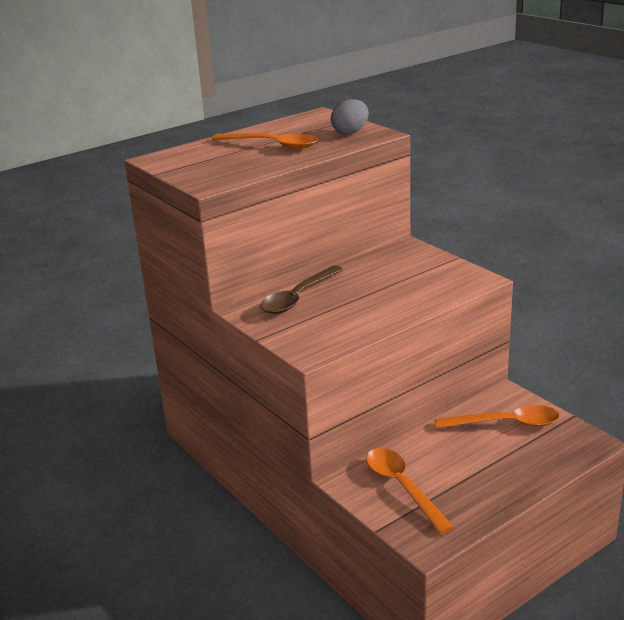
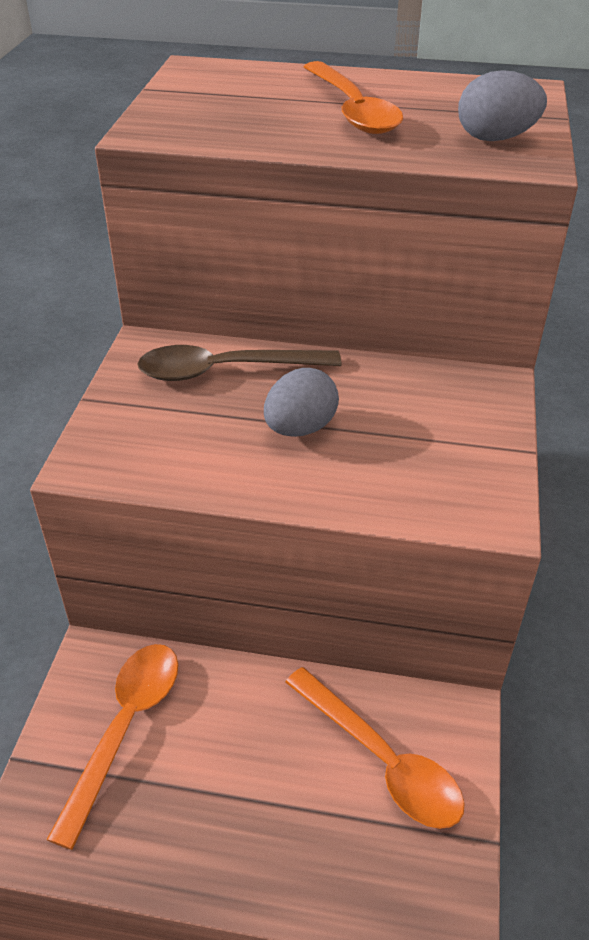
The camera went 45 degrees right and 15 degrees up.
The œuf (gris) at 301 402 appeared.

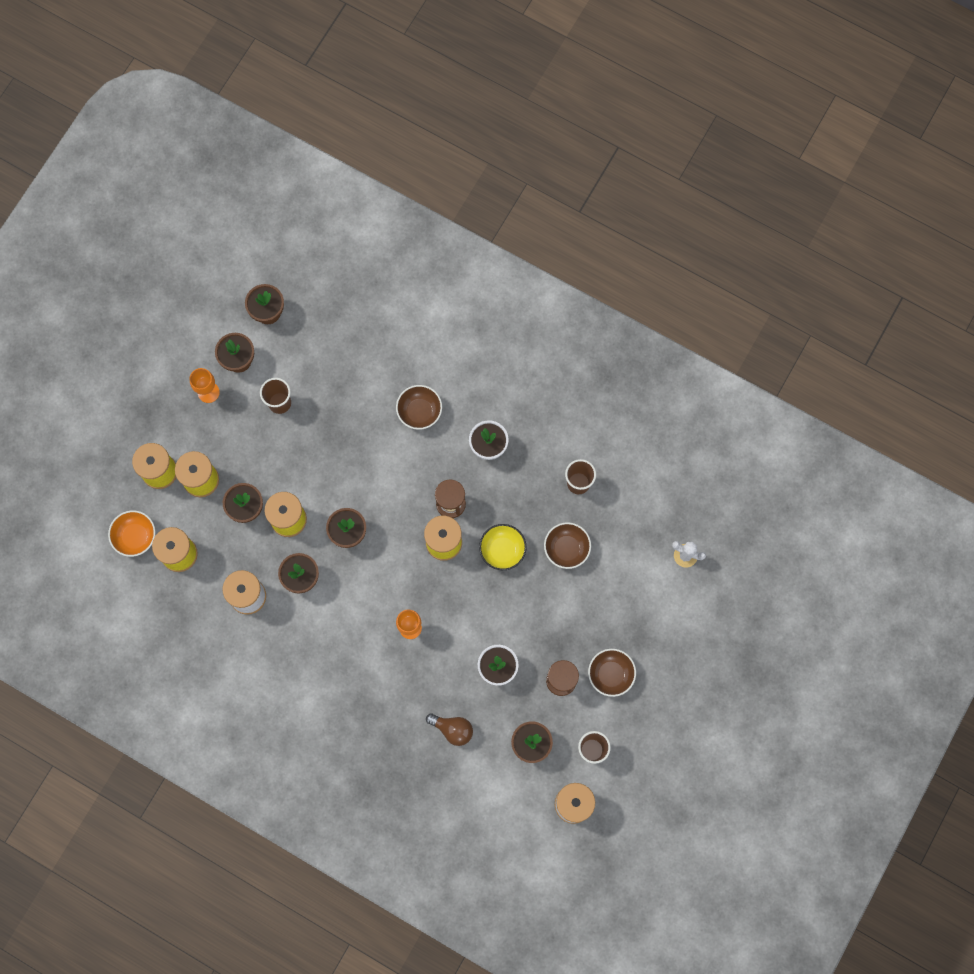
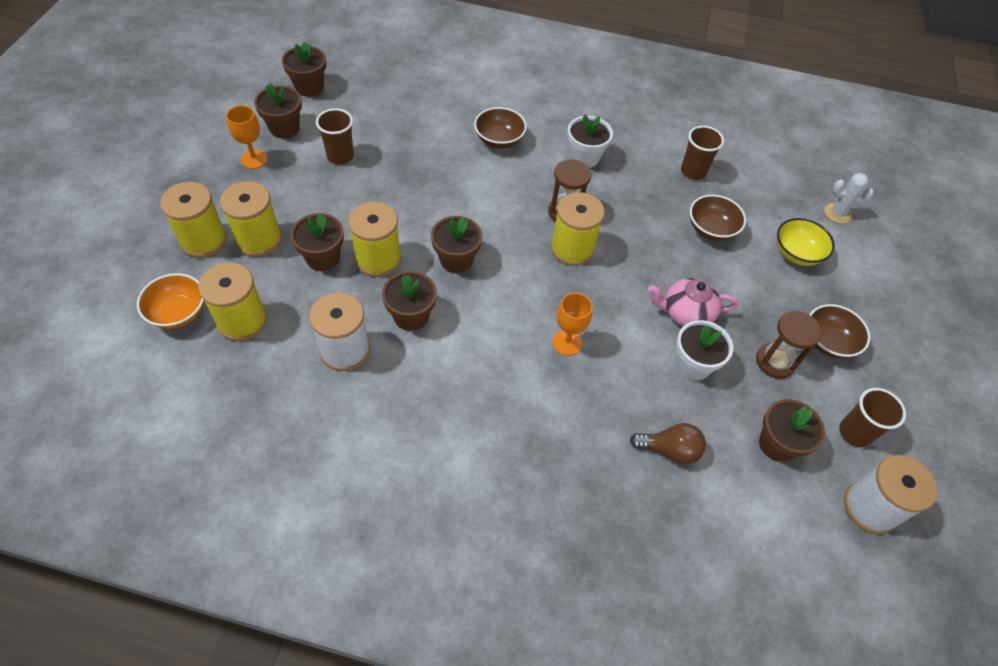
The camera went 20 degrees left and 20 degrees down.
The bol (jaune) moved from 503 547 to 806 242.
The théière (rose) at 693 302 appeared.

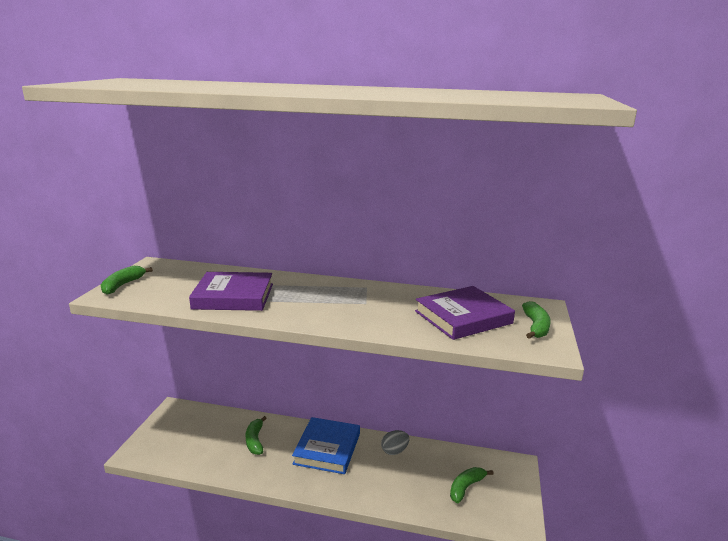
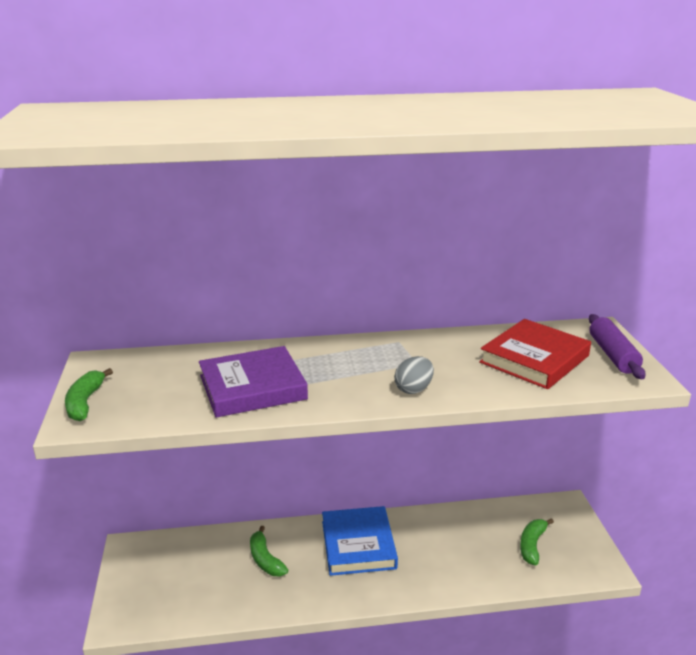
The camera went 20 degrees left and 5 degrees up.
The livre (violet) at 465 313 became the livre (rouge) at 535 354.
The banane (vert) at 536 320 was replaced by the rouleau à pâtisserie (violet) at 617 346.
The œuf (gris) moved from 395 442 to 414 375.

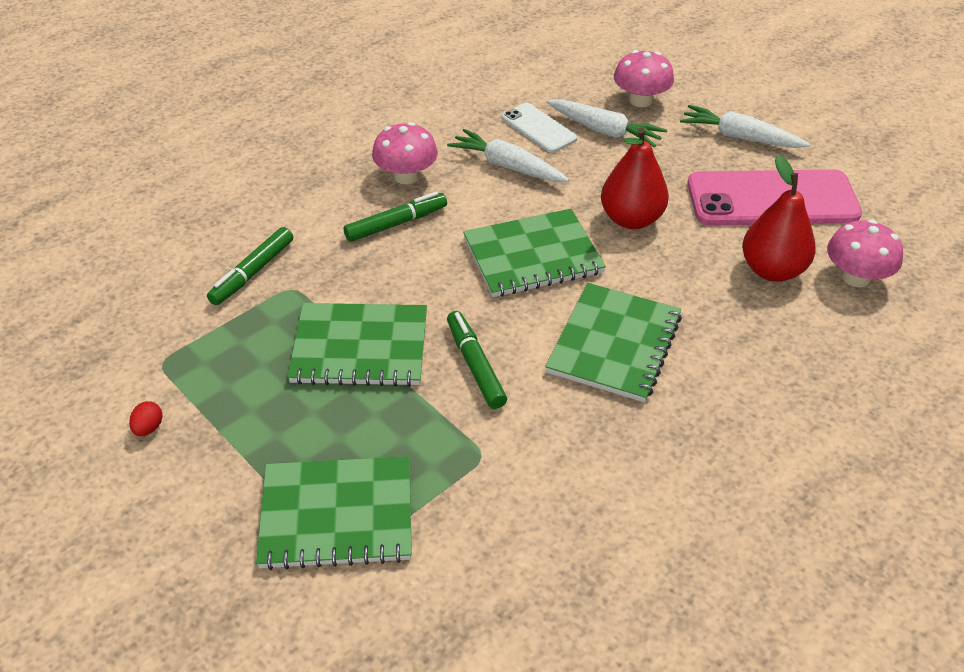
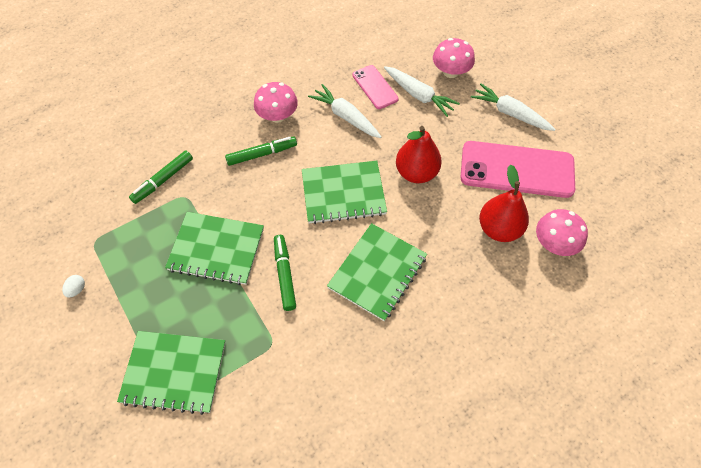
The camera went 10 degrees right and 15 degrees up.
The téléphone (blanc) at 539 128 became the téléphone (rose) at 375 87.
The œuf (rouge) at 145 418 became the œuf (blanc) at 73 286.

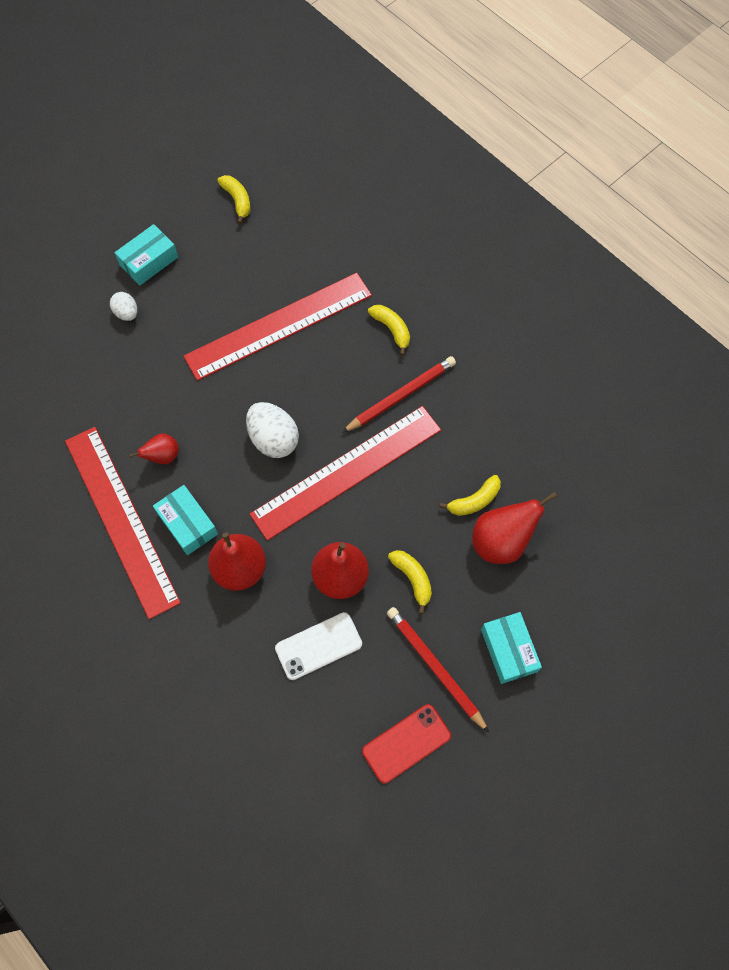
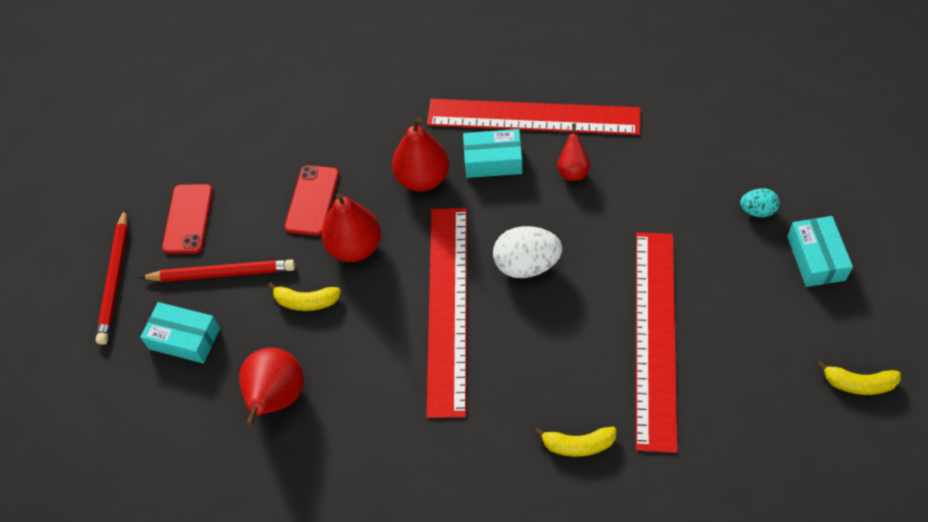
The camera went 130 degrees right and 10 degrees down.
The œuf (blanc) at 123 306 became the œuf (turquoise) at 760 202.
The crayon (rouge) moved from 399 394 to 112 277.
The banane (jaune) at 470 495 disappeared.
The téléphone (blanc) at 318 646 became the téléphone (rouge) at 312 200.

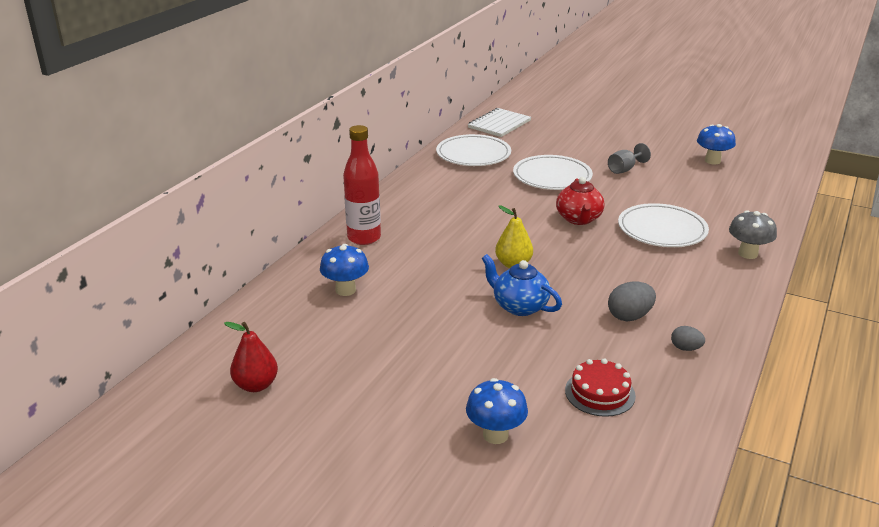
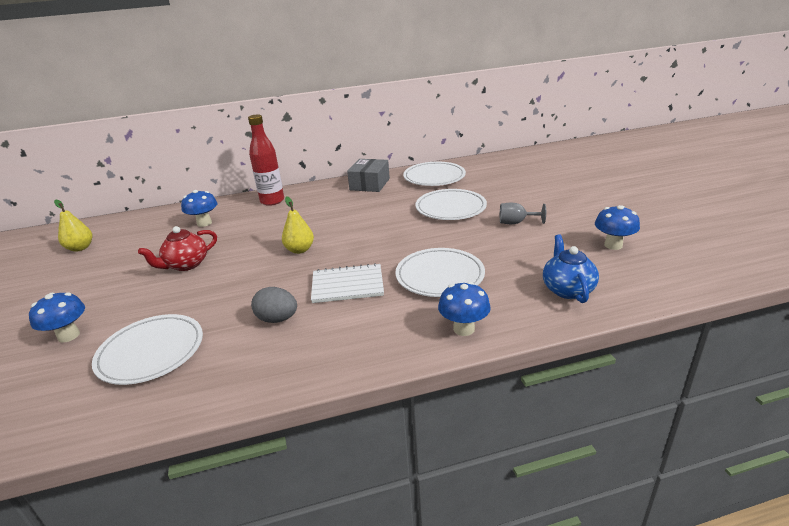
The camera went 50 degrees right and 0 degrees up.
The carnet (blanc) moved from 499 122 to 347 283.
The théière (rouge) moved from 580 201 to 177 248.
The champignon (gris) at 753 234 became the champignon (bleu) at 464 309.
The théière (bleu) moved from 522 285 to 571 268.
The poire (rouge) at 251 357 became the poire (jaune) at 73 226.
The œuf (gris) at 688 338 disappeared.
The gâteau (rouge) at 600 387 was replaced by the assiette (blanc) at 147 349.
The boîte (gris) at 368 175 appeared.

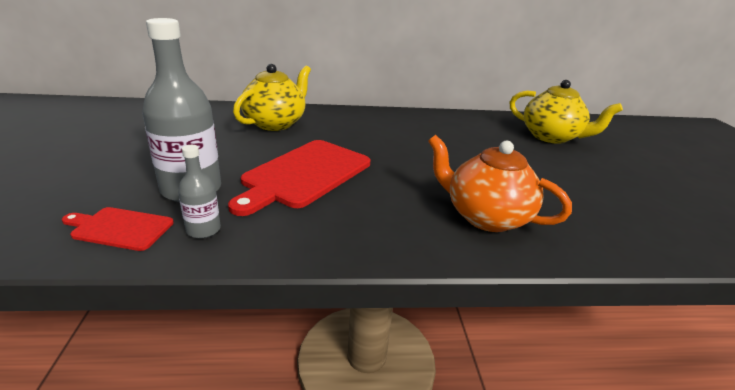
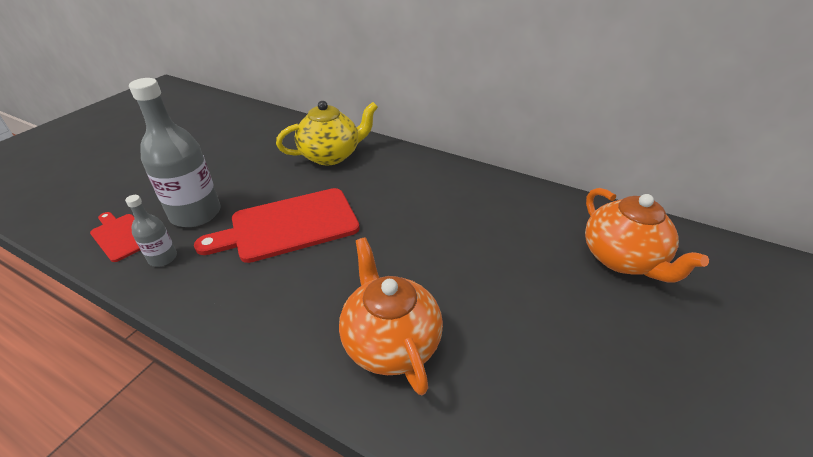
The camera went 35 degrees right and 10 degrees up.
The théière (jaune) at 566 112 became the théière (orange) at 647 235.

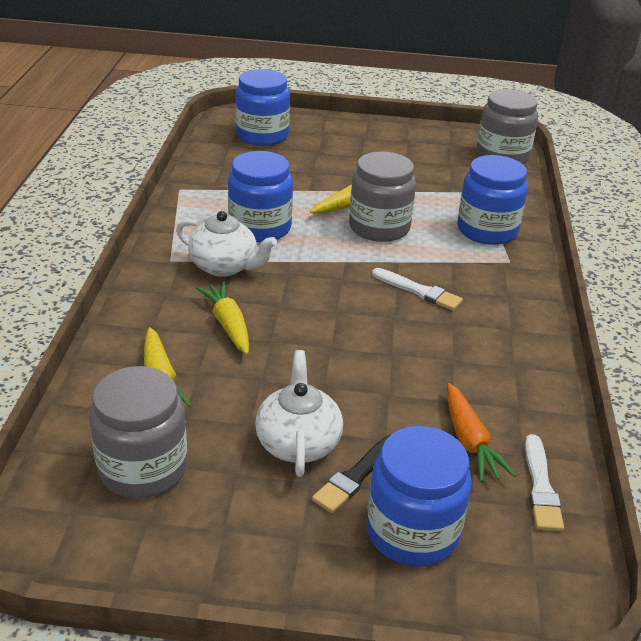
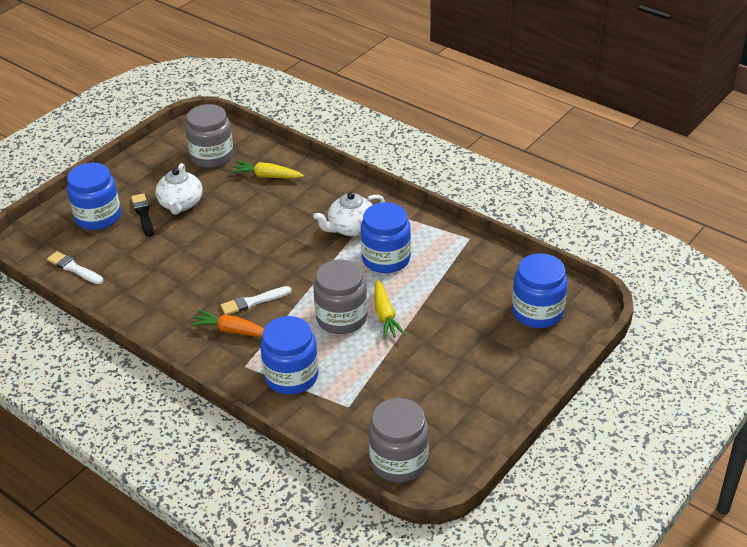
The camera went 125 degrees right and 5 degrees up.
The carotte (jaune) at 222 317 disappeared.
The théière (blanc) at 299 413 turned 60 degrees clockwise.
The carotte (orange) moved from 481 432 to 227 323.

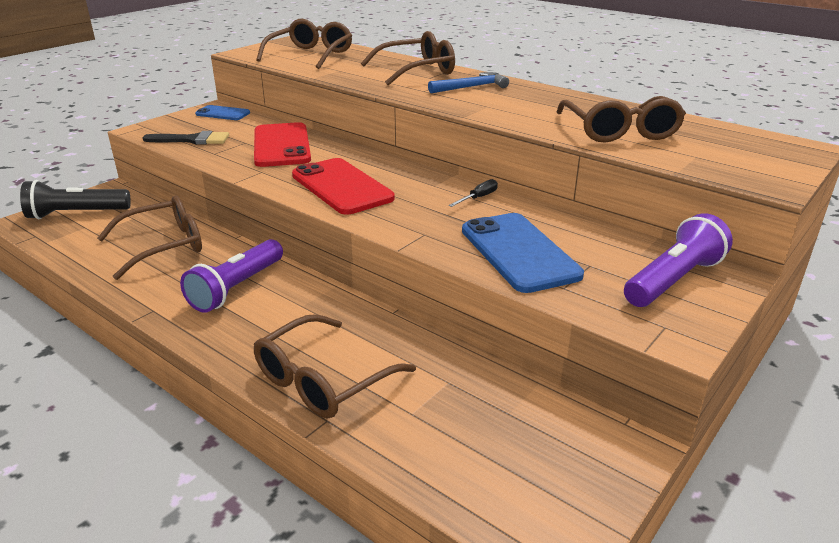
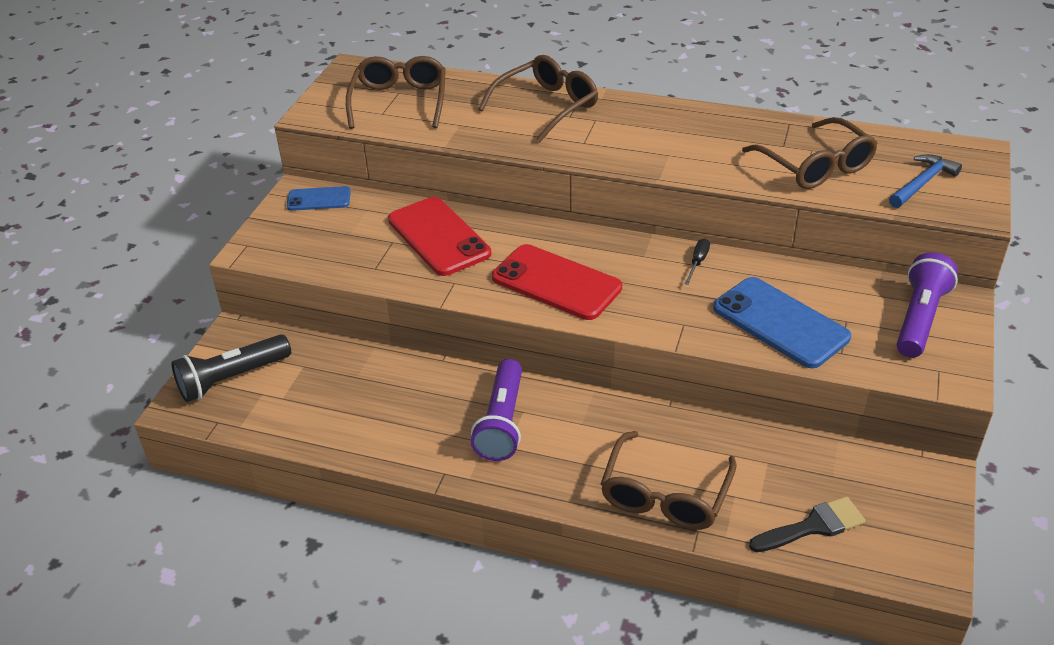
The camera went 20 degrees left and 10 degrees up.
The marteau (bleu) moved from 468 82 to 925 181.
The pinceau (noir) moved from 186 138 to 807 524.
The lunettes (marron) at 149 238 disappeared.

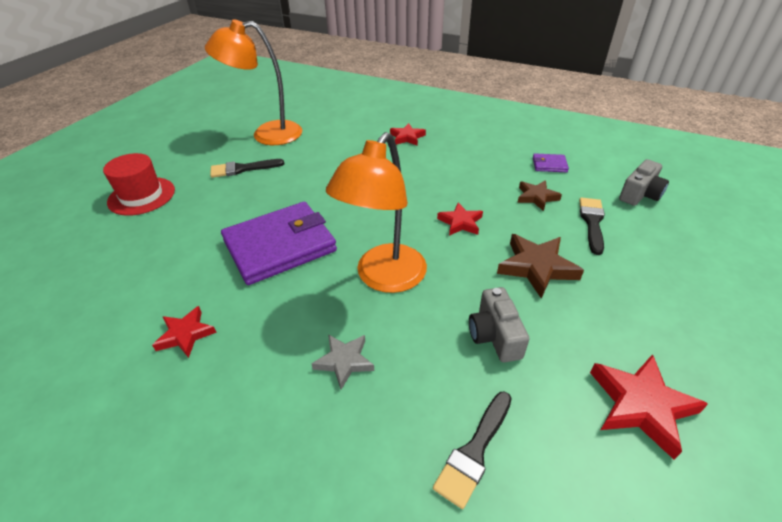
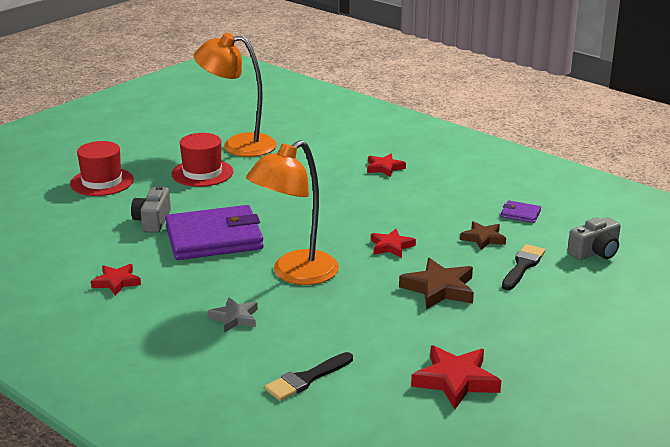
The camera went 15 degrees right and 15 degrees down.
The pinceau (noir) at 247 168 was replaced by the chapeau (rouge) at 202 160.
The appareil photo (gris) moved from 499 324 to 151 209.

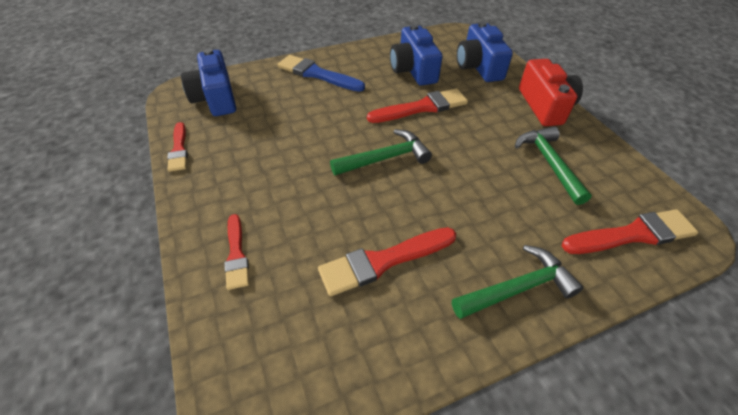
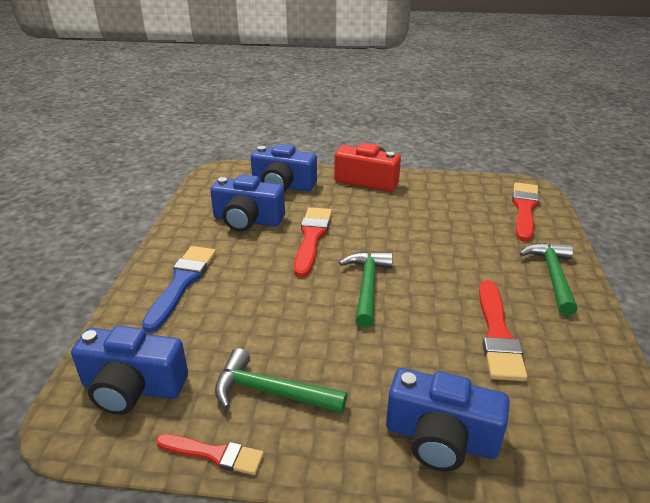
The camera went 60 degrees left and 15 degrees down.
The pinceau (bleu) at 321 73 turned 135 degrees clockwise.
The marteau (vert) moved from 553 165 to 281 381.
The pinceau (rouge) at 236 252 was replaced by the appareil photo (bleu) at 448 419.

